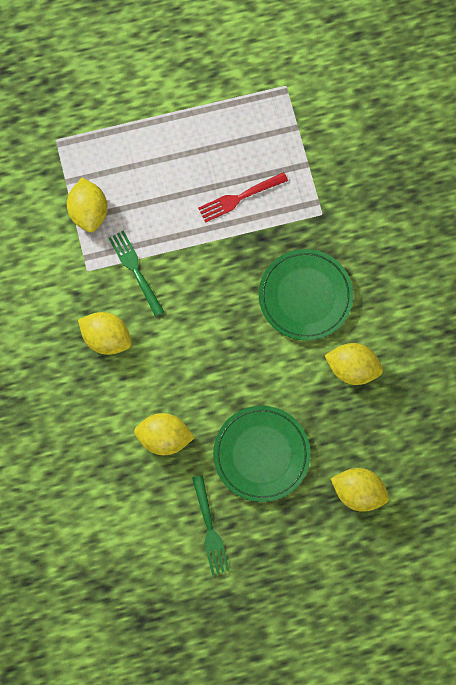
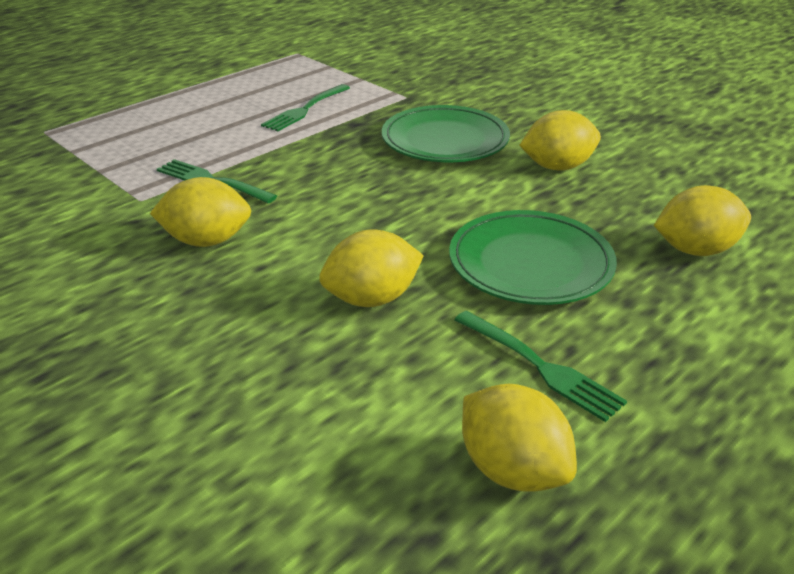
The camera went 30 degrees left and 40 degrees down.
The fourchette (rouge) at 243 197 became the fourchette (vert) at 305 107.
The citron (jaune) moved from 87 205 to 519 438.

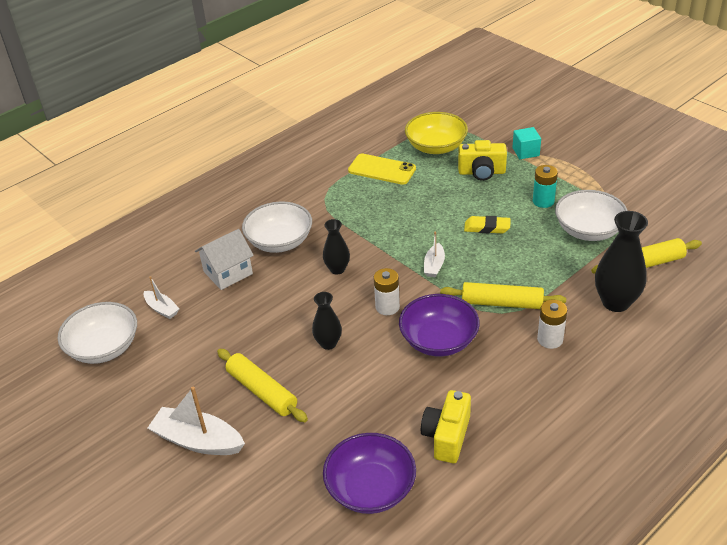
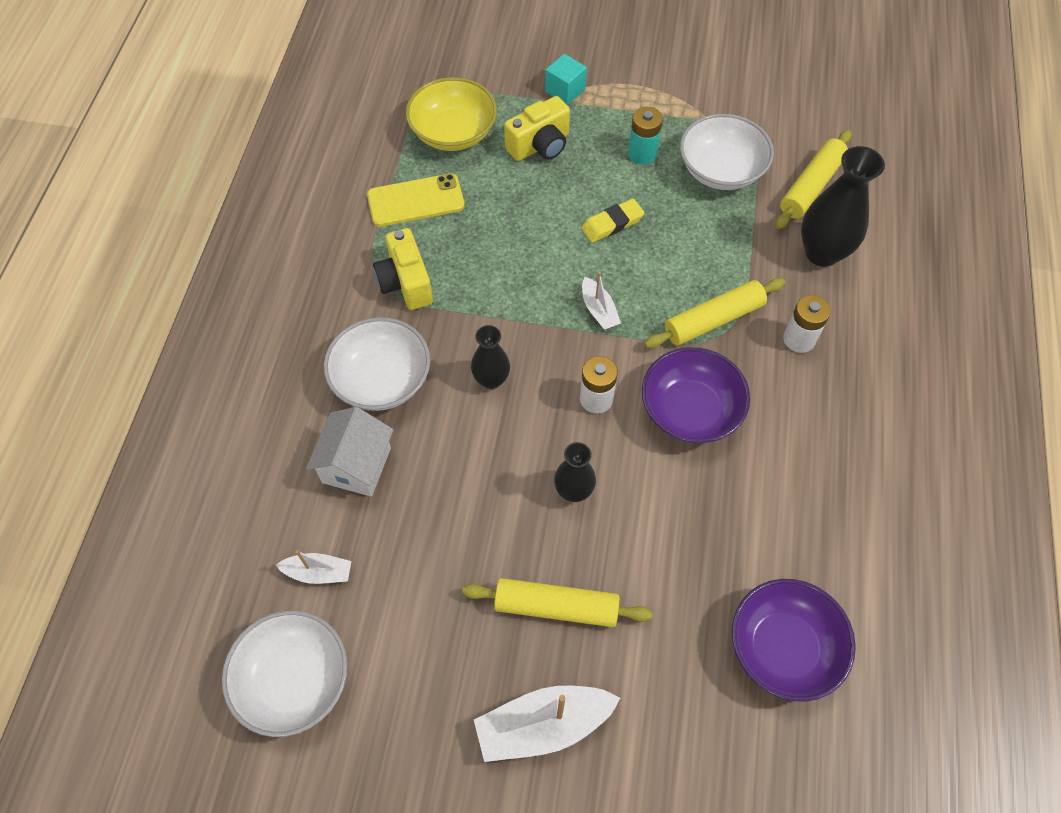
The camera went 40 degrees left and 20 degrees up.
The appareil photo (jaune) moved from 446 426 to 403 269.

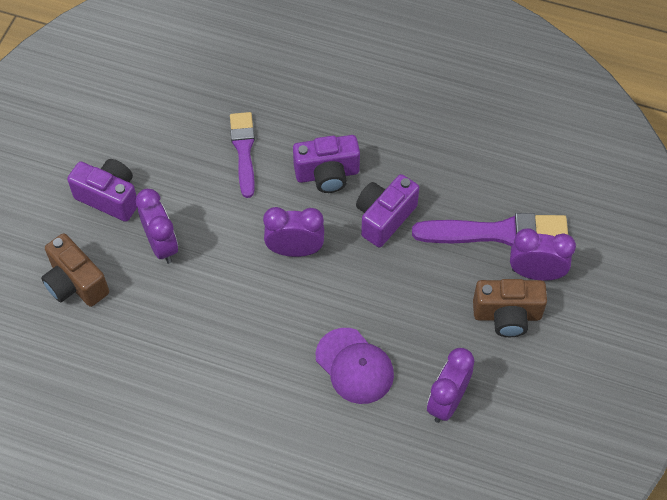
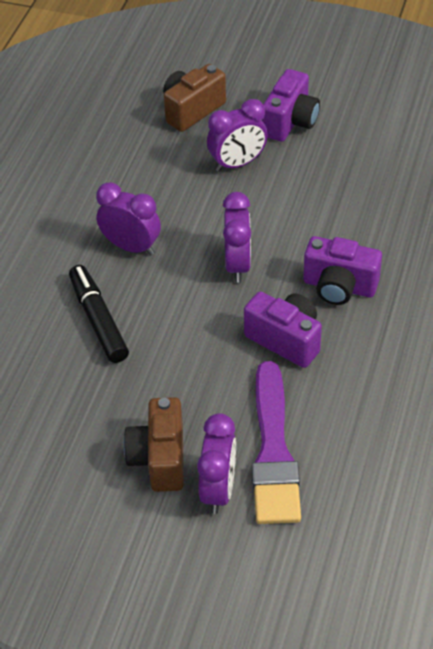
The camera went 90 degrees right and 10 degrees down.
The pinceau (violet) at 242 155 disappeared.
The appareil photo (violet) at 326 164 turned 60 degrees counterclockwise.
The casquette (violet) at 354 366 was replaced by the feutre (noir) at 99 314.
The réveil (violet) moved from 450 385 to 128 218.

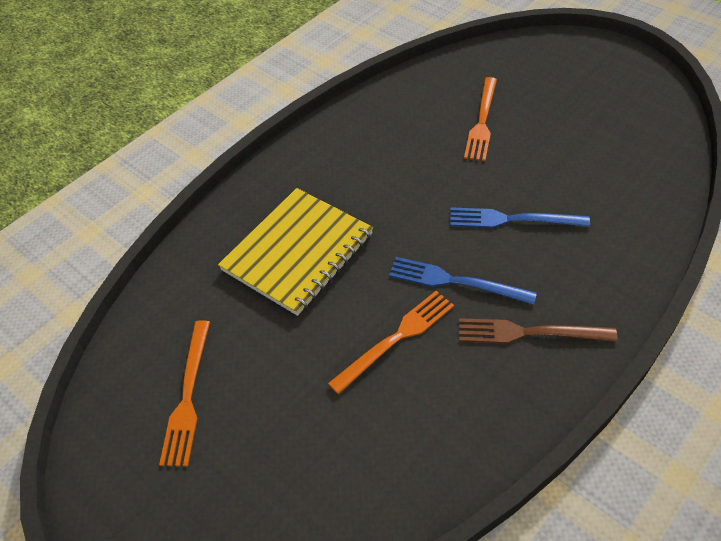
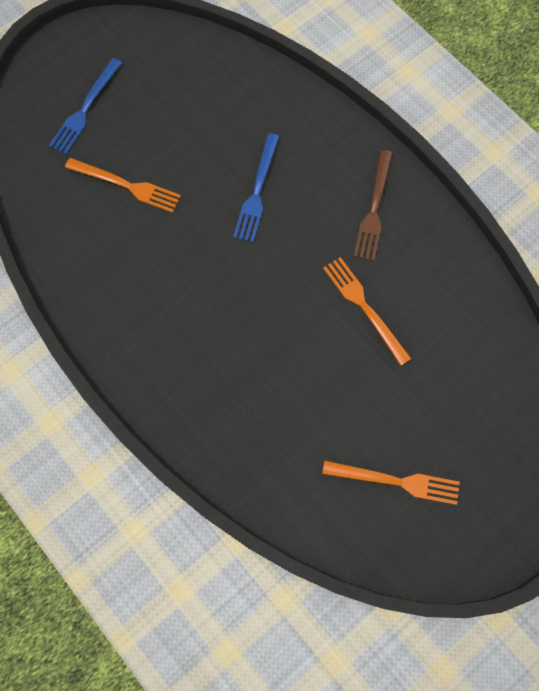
The camera went 85 degrees left and 20 degrees up.
The carnet (jaune) at 295 252 disappeared.
The fourchette (bleu) moved from 463 281 to 85 106.

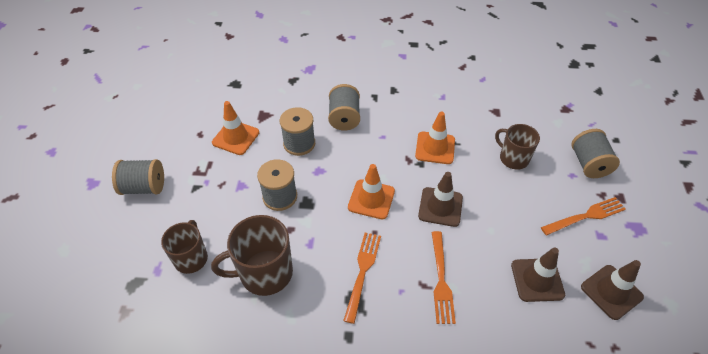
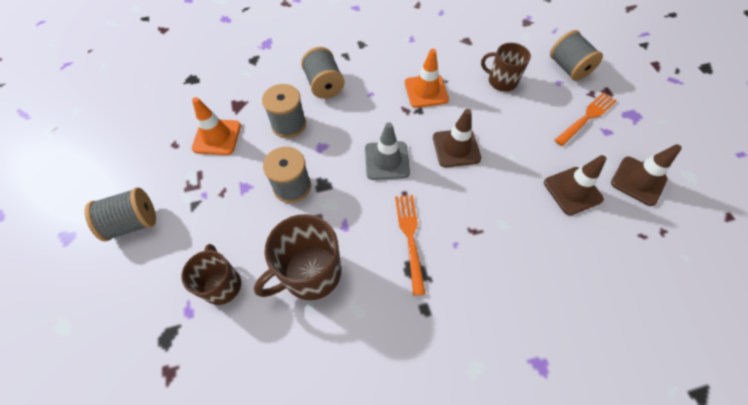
The camera went 20 degrees left and 10 degrees up.
The cône de chantier (orange) at 371 191 became the cône de chantier (gris) at 387 151.
The fourchette (orange) at 444 277 disappeared.

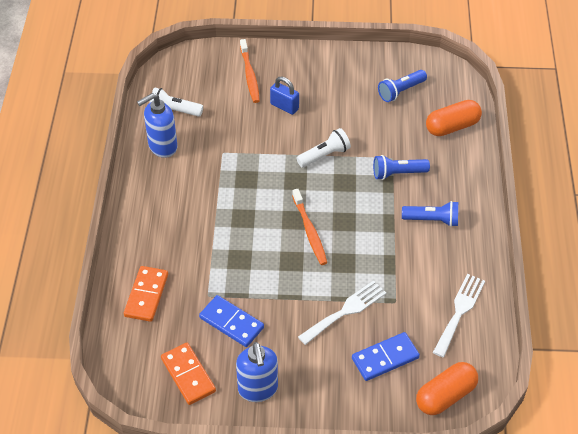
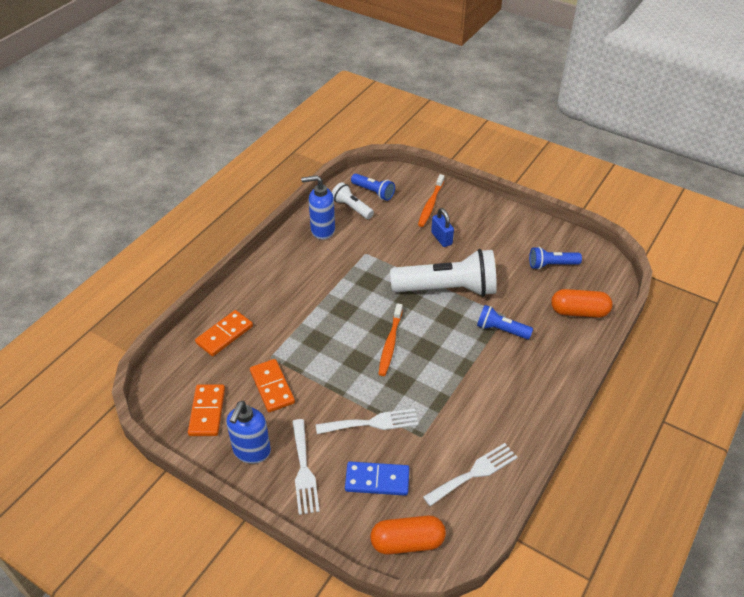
The camera went 30 degrees right and 5 degrees down.
The lampe de poche (blanc) at 324 147 changed to 2.01 times the size.
The lampe de poche (bleu) moved from 430 214 to 373 187.
The domino (bleu) at 231 321 became the domino (orange) at 272 385.
The fourchette (blanc) at 306 467 appeared.

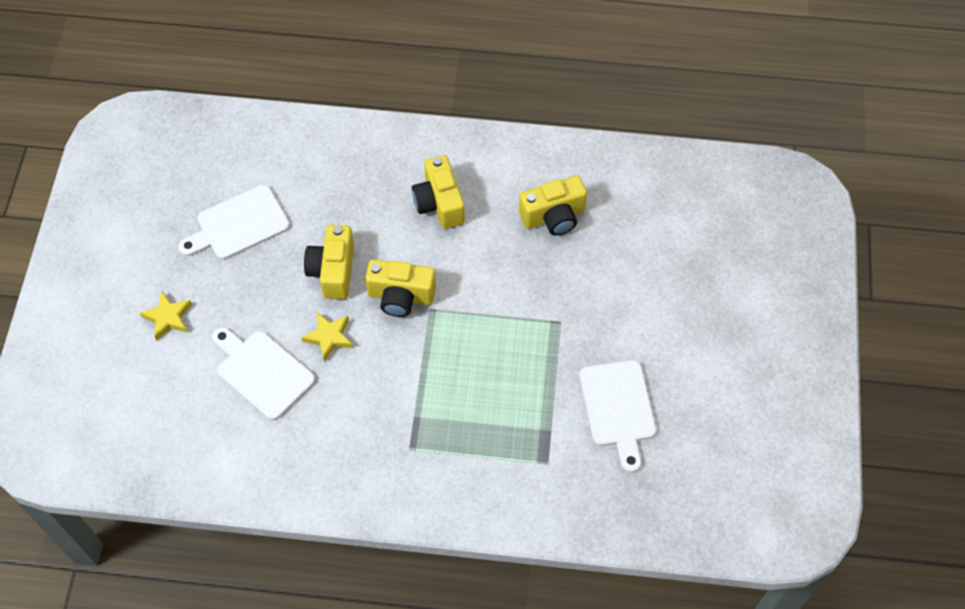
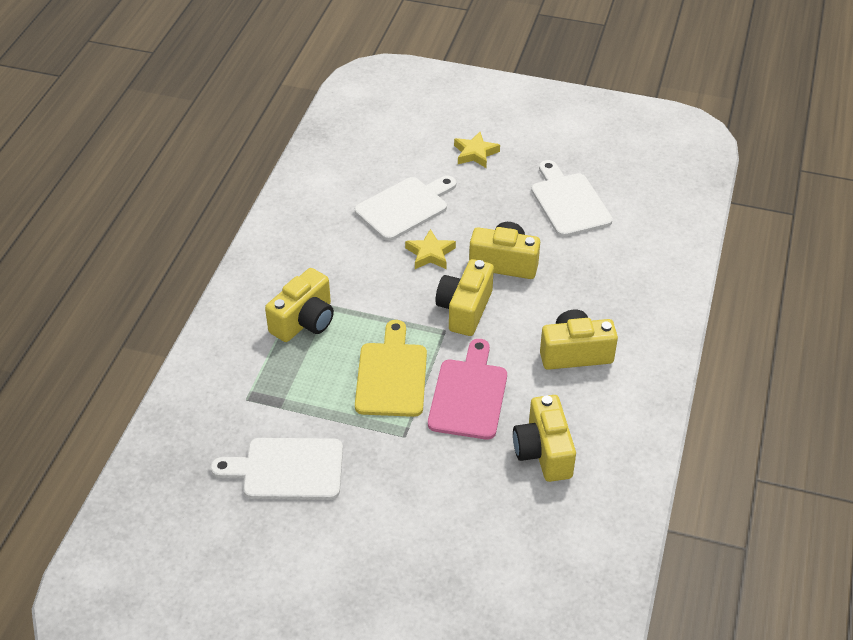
The camera went 100 degrees right and 15 degrees down.
The appareil photo (jaune) at 299 305 appeared.
The planche à découper (jaune) at 391 368 appeared.
The planche à découper (rose) at 467 389 appeared.

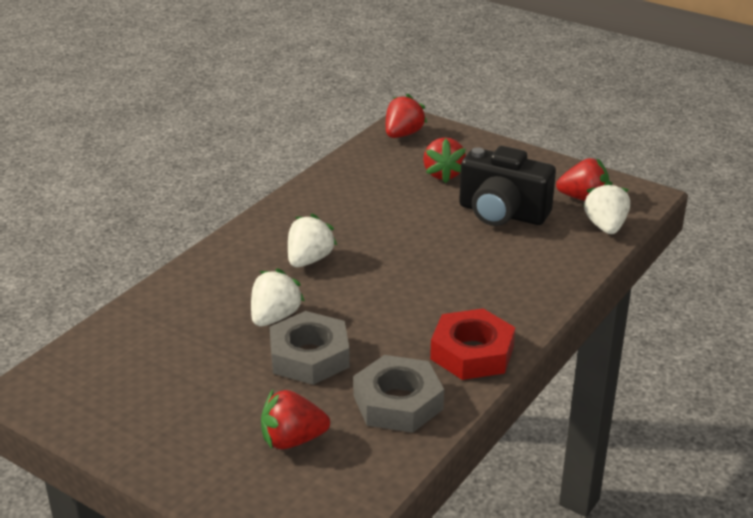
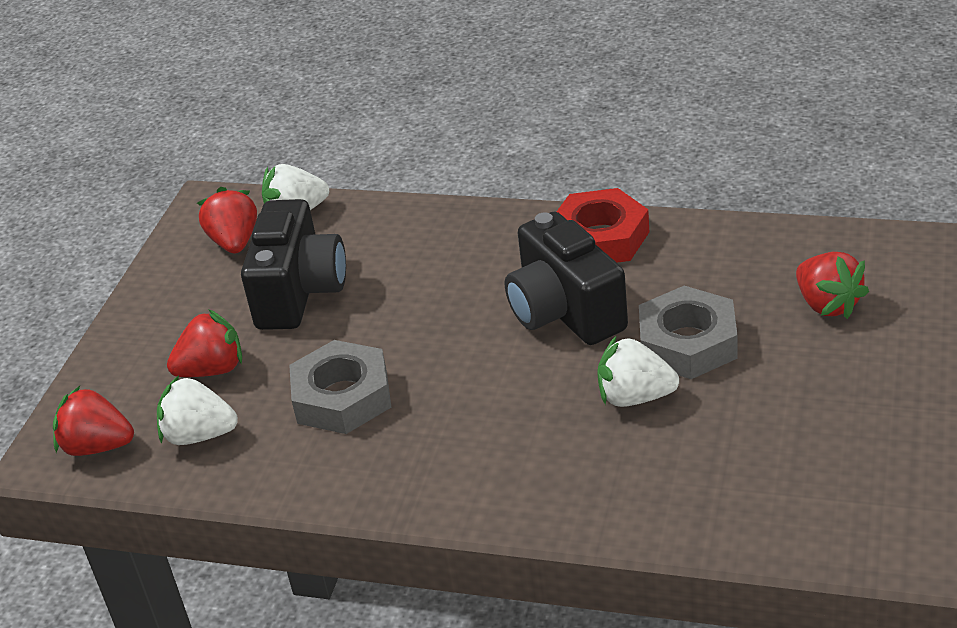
The camera went 105 degrees left and 5 degrees up.
The fraise (blanc) moved from 312 240 to 197 410.
The écrou (gris) moved from 398 394 to 340 387.
The appareil photo (noir) at 566 278 appeared.

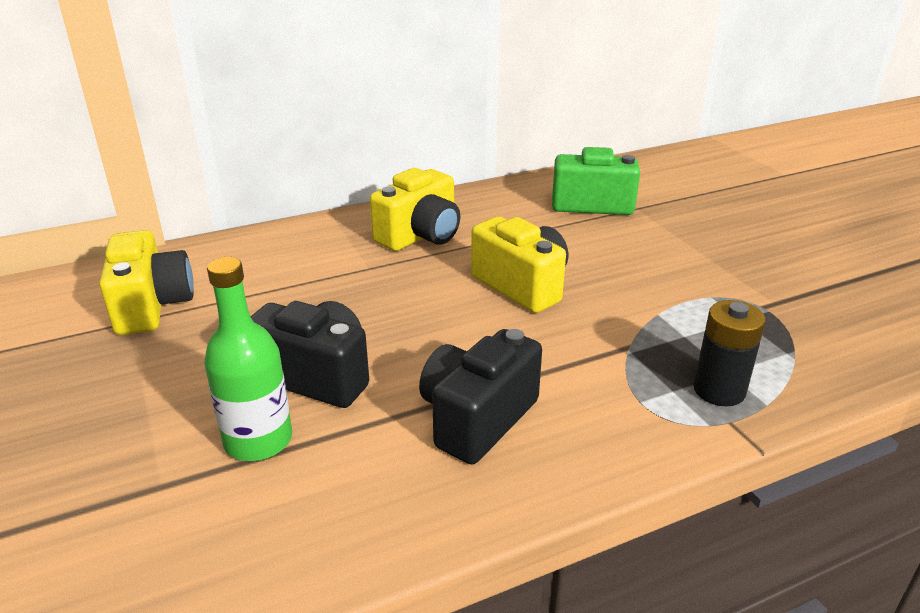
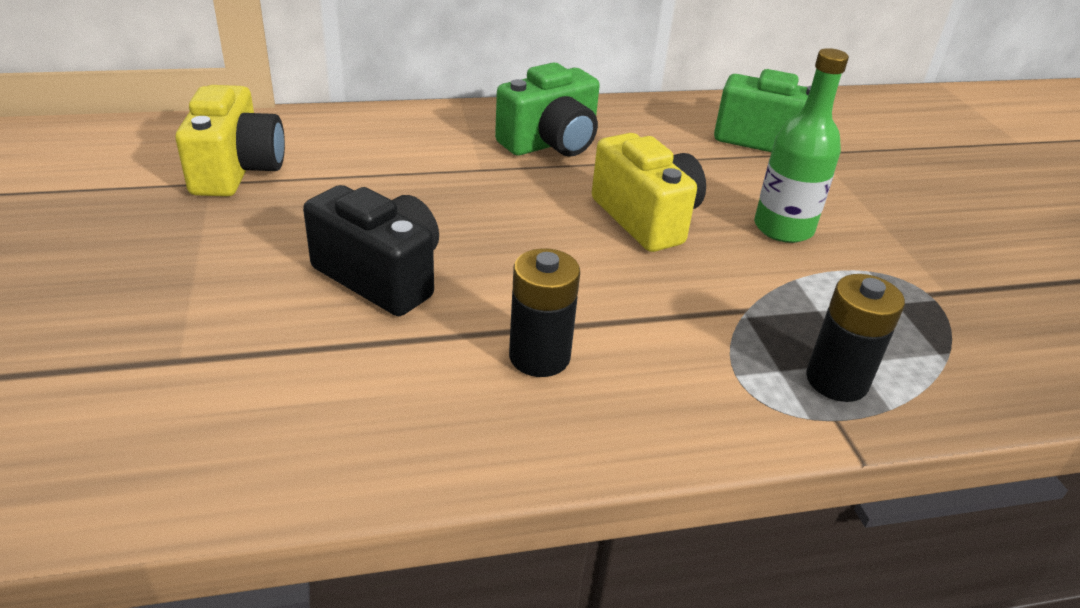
The camera went 10 degrees right and 5 degrees up.
The appareil photo (jaune) at 415 209 became the appareil photo (vert) at 547 109.
The bouteille (vert) moved from 248 359 to 801 145.
The appareil photo (noir) at 480 396 was replaced by the pile (noir) at 544 312.

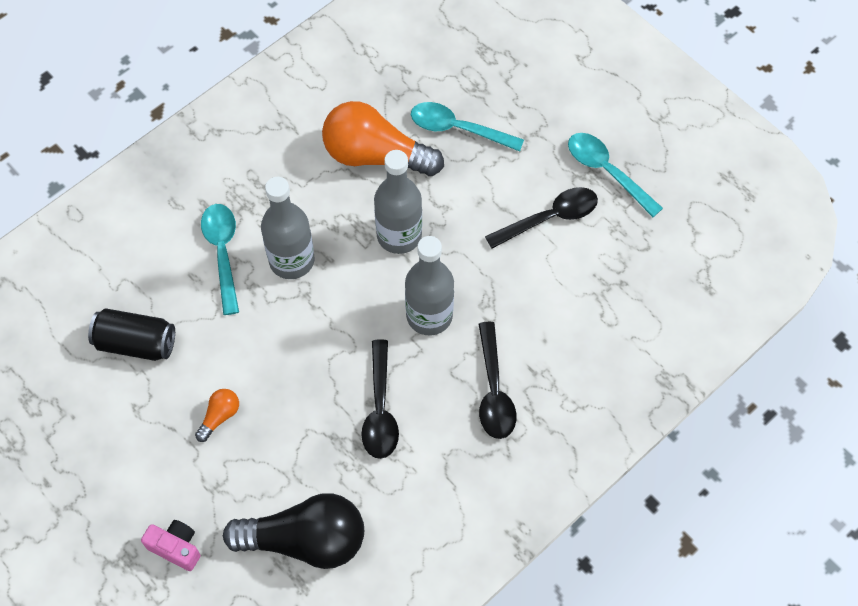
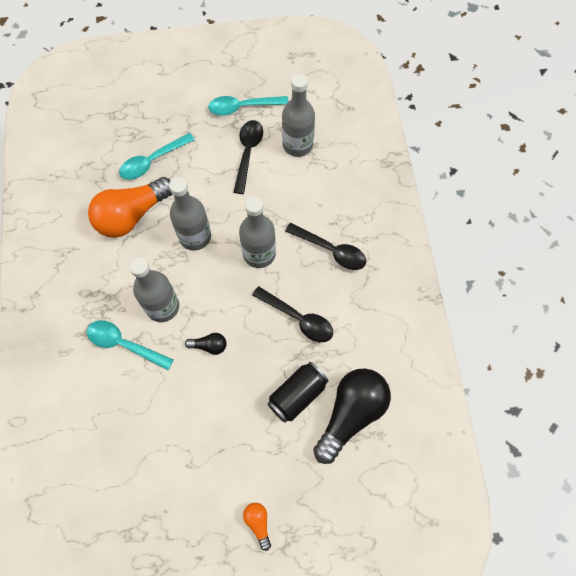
The camera went 55 degrees left and 5 degrees up.
The canette (noir) moved from 131 334 to 298 392.
The ampoule (orange) moved from 217 415 to 257 527.
The appareil photo (rose) at 171 545 disappeared.
The bouteille (gris) at 298 115 appeared.
The ampoule (noir) at 206 344 appeared.

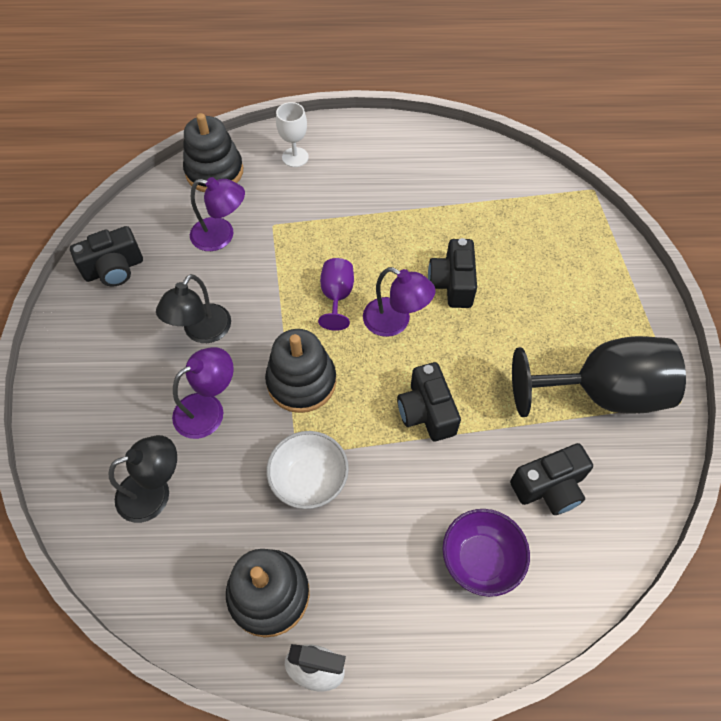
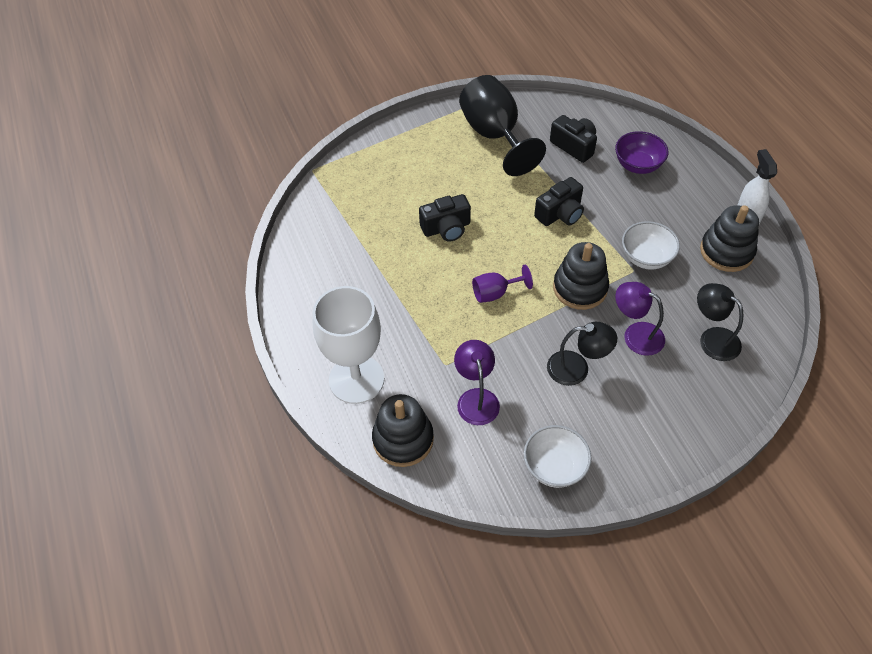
The camera went 110 degrees left and 5 degrees down.
The verre à pied (blanc) at 292 134 changed to 2.05 times the size.
The appareil photo (noir) at 106 256 was replaced by the bol (blanc) at 557 456.
The lampe (violet) at 399 302 disappeared.

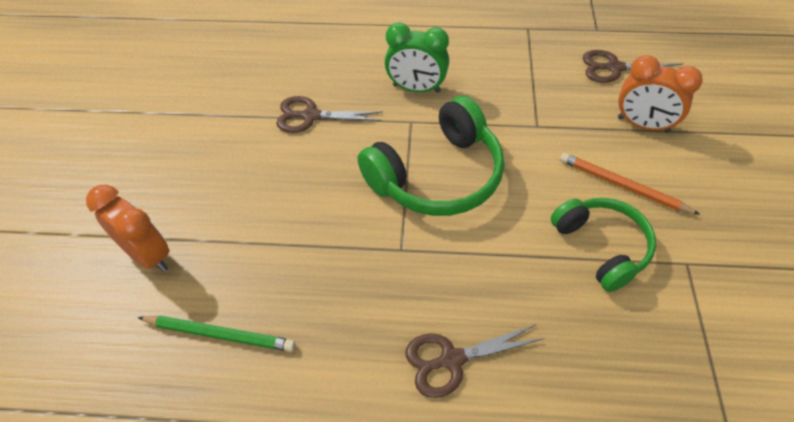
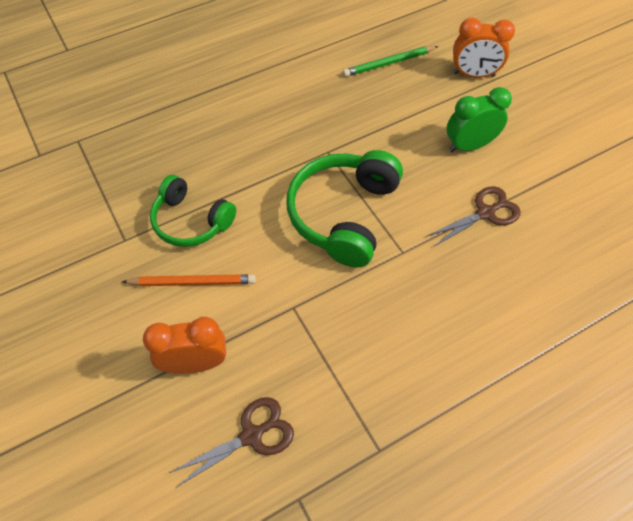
The camera went 145 degrees right and 5 degrees up.
The réveil (vert) moved from 417 57 to 479 120.
The ciseaux (marron) at 475 361 disappeared.

